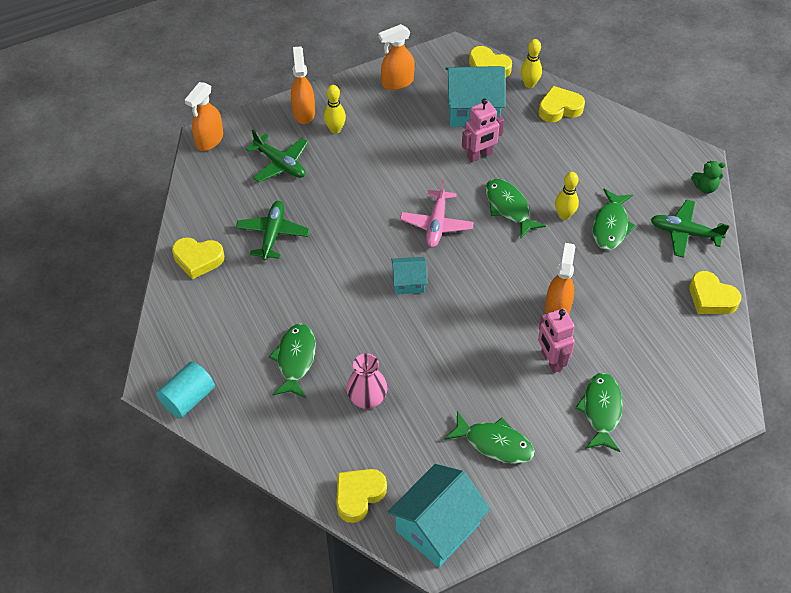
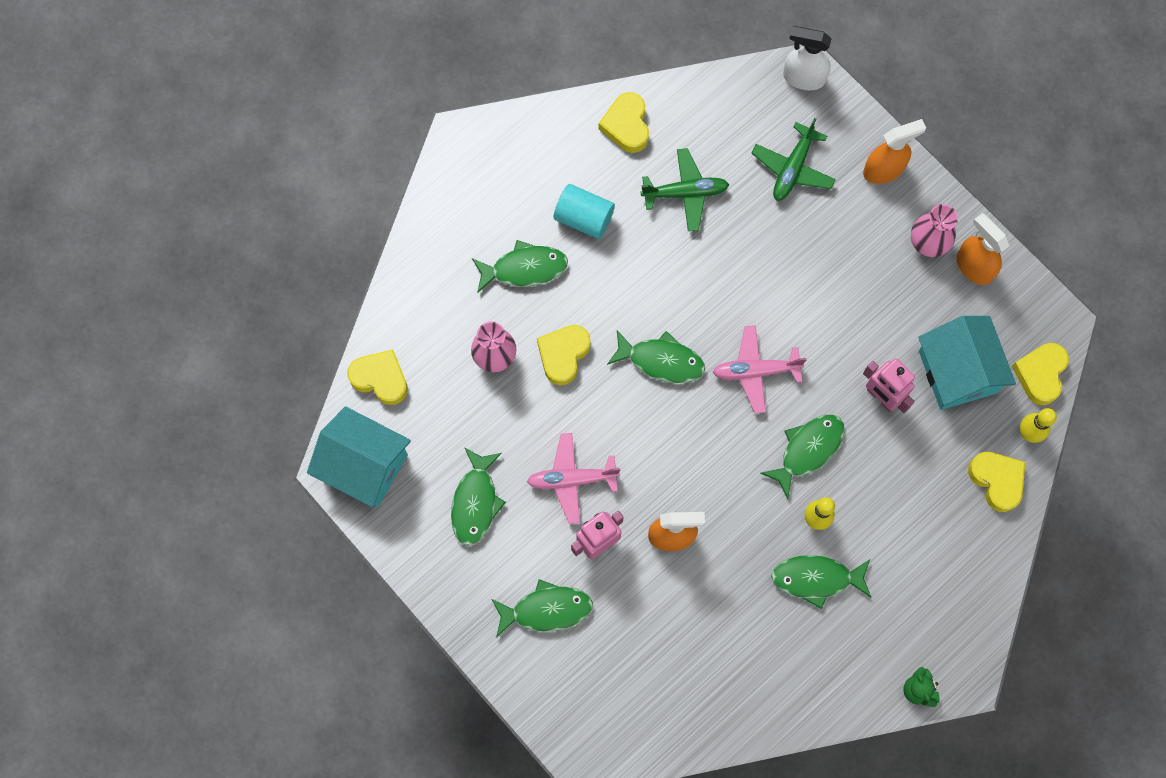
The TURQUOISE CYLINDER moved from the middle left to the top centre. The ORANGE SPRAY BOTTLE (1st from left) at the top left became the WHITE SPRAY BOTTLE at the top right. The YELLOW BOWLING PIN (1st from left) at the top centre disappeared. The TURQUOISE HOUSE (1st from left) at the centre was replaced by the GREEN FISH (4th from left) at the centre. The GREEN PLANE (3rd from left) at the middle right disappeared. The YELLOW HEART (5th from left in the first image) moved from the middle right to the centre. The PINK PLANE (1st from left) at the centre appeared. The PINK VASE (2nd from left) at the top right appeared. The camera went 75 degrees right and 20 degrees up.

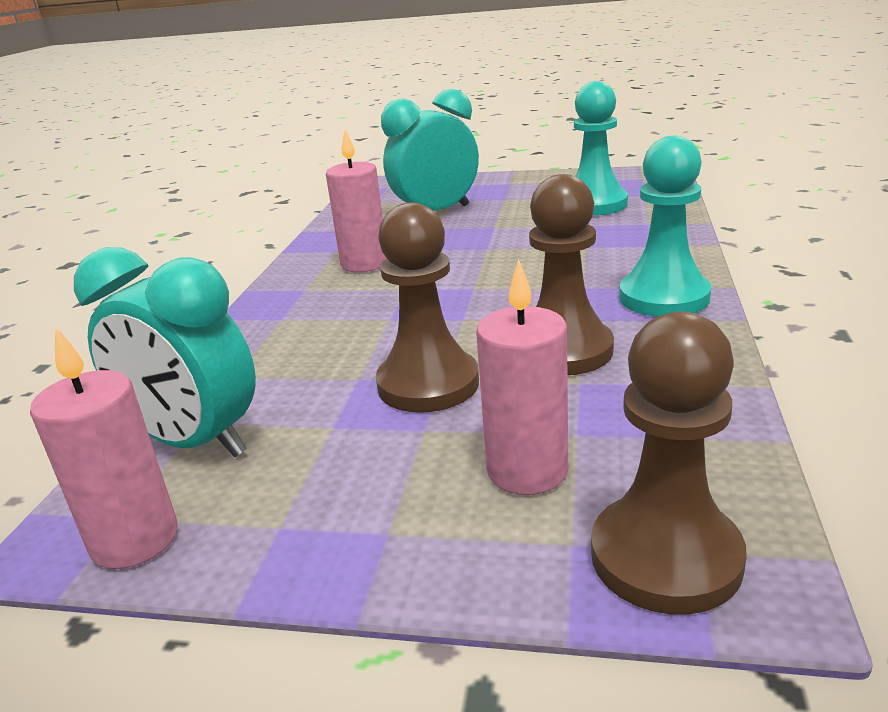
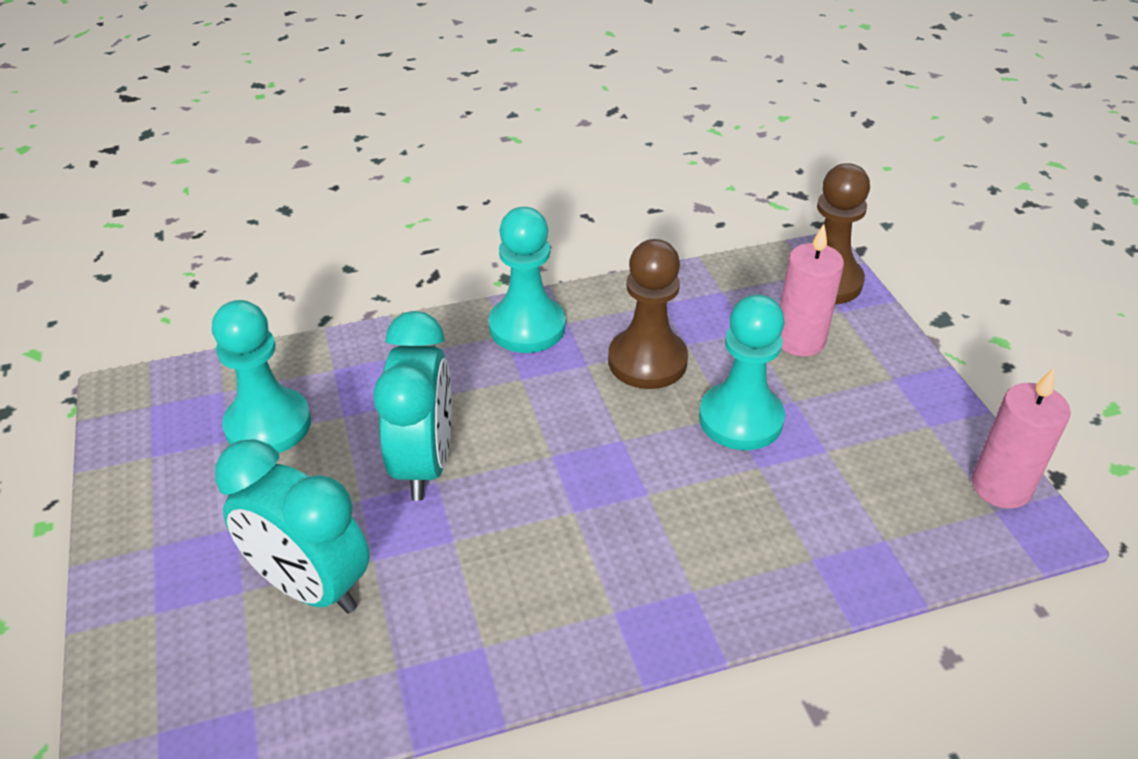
The TURQUOISE CLOCK (1st from left in the first image) moved from the middle left to the centre. The PINK CANDLE (2nd from left) at the top centre disappeared. The BROWN PAWN (1st from left) at the centre became the TURQUOISE PAWN (3rd from left) at the centre. The camera went 120 degrees left and 15 degrees up.

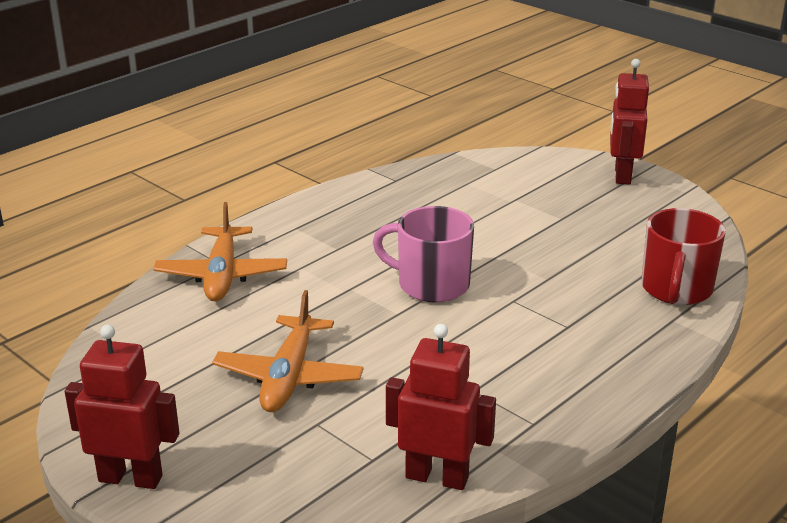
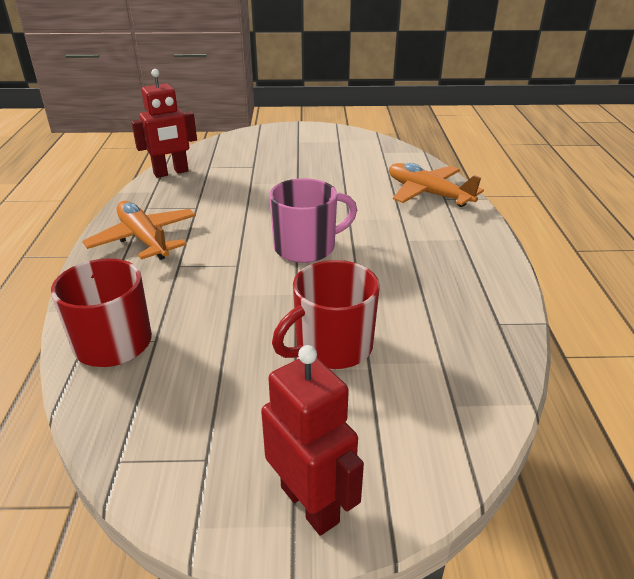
The RED ROBOT (1st from left) at the bottom left disappeared. The ORANGE PLANE (2nd from left in the first image) moved from the bottom centre to the middle left. The RED MUG (2nd from left) at the centre appeared. The camera went 135 degrees right and 5 degrees up.

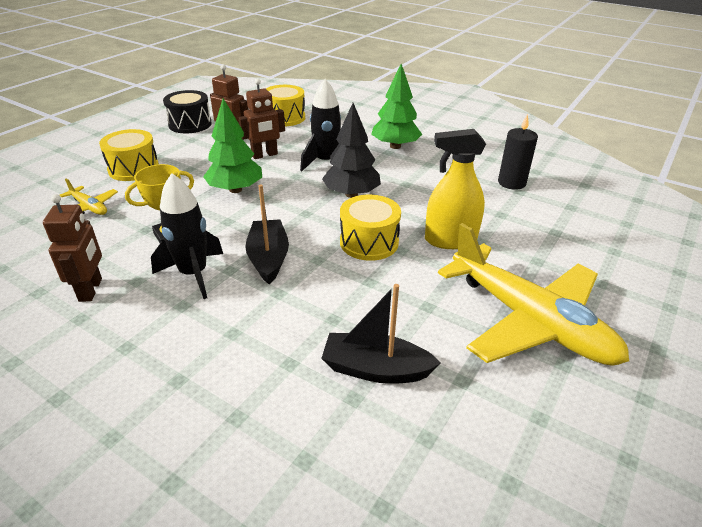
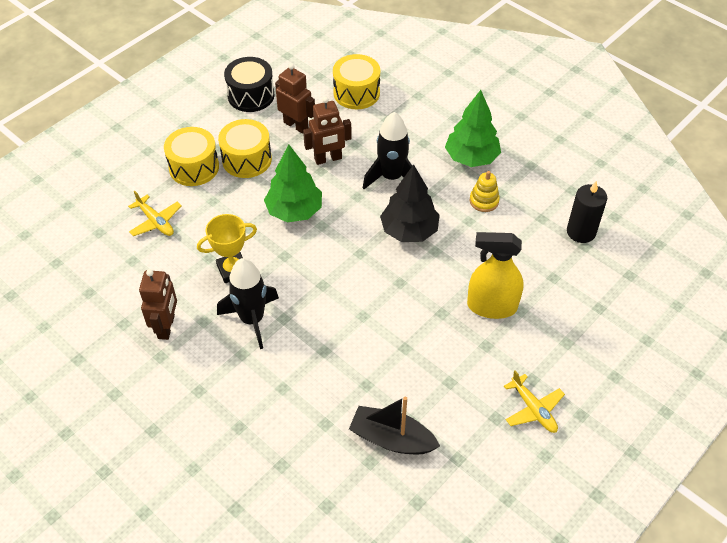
The BLACK BOAT (1st from left) at the centre disappeared. The YELLOW DRUM (3rd from left in the first image) moved from the centre to the top centre. The YELLOW PLANE (2nd from left) at the middle right changed to 0.42 times the size. The YELLOW STACKING TOY at the middle right appeared. The camera went 10 degrees right and 15 degrees up.

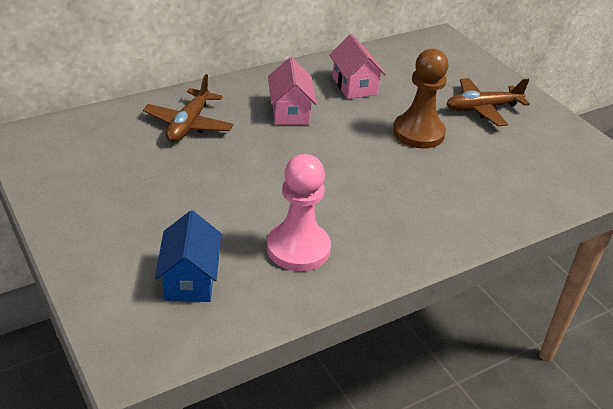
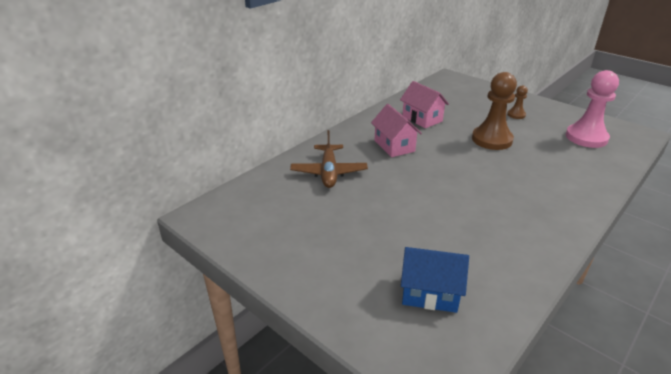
The BLUE HOUSE at the middle left turned 60 degrees counterclockwise. The PINK PAWN moved from the centre to the top right. The BROWN PLANE (2nd from left) at the top right was replaced by the BROWN PAWN (2nd from left) at the top right. The camera went 15 degrees left and 5 degrees down.

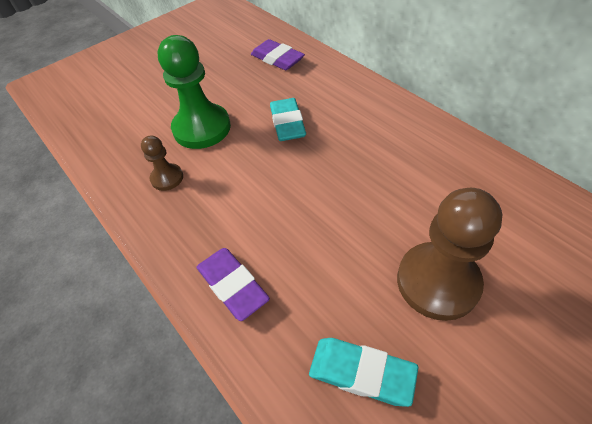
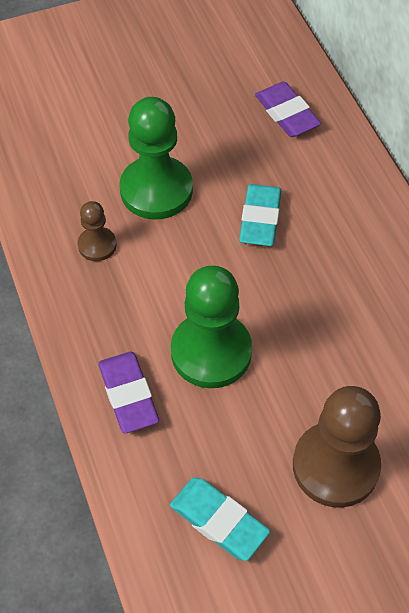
The GREEN PAWN (2nd from left) at the centre appeared. The camera went 15 degrees right and 5 degrees up.

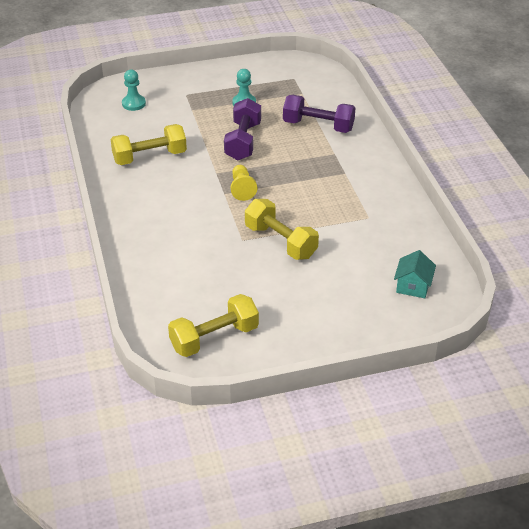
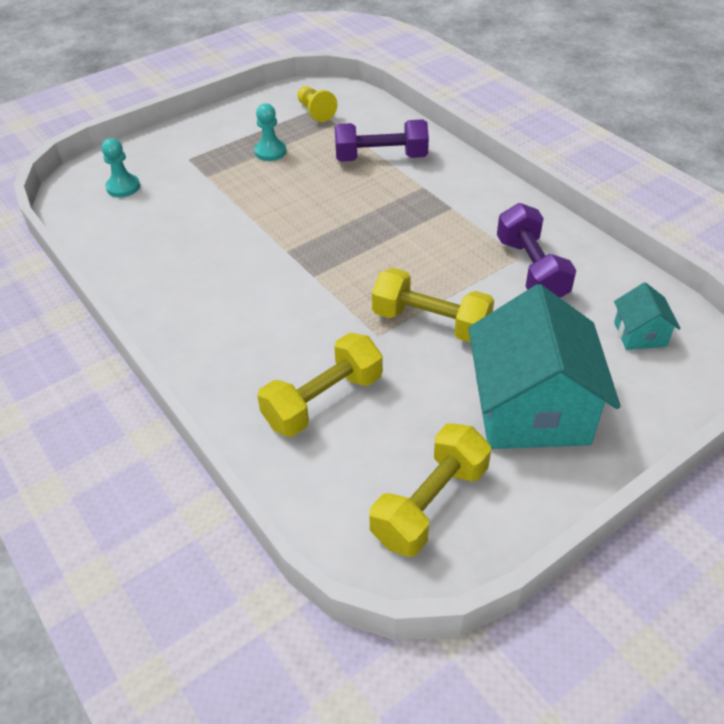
The YELLOW DUMBBELL (1st from left) moved from the top left to the centre. The PURPLE DUMBBELL (1st from left in the first image) moved from the top centre to the middle right. The YELLOW PAWN moved from the centre to the top centre. The TURQUOISE HOUSE (1st from left) at the middle right appeared. The camera went 20 degrees left and 5 degrees up.

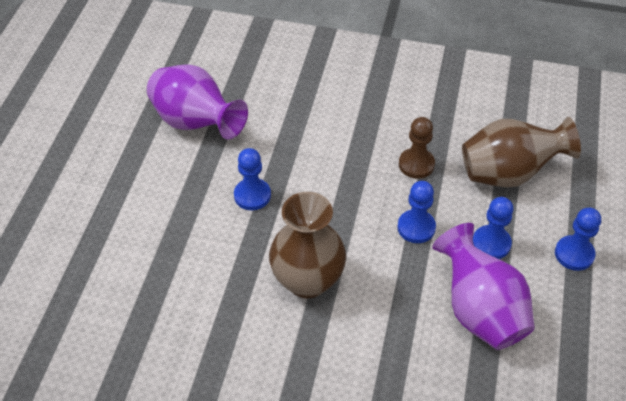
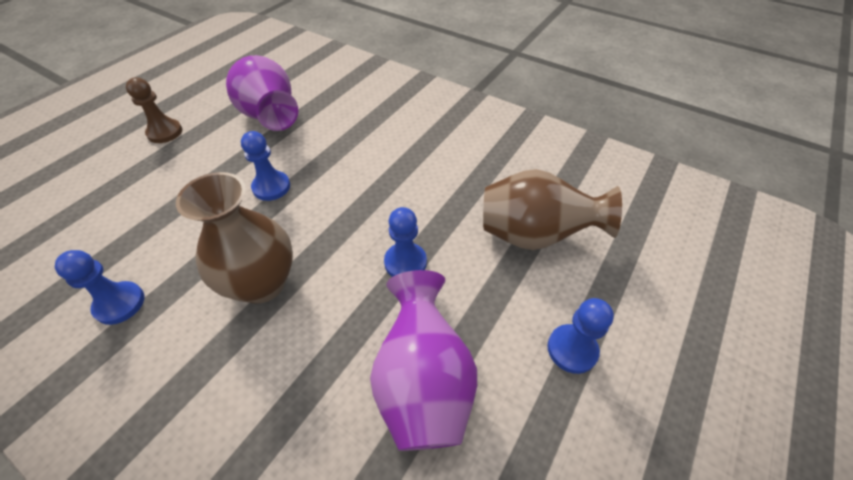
The BROWN PAWN moved from the centre to the top left. The BLUE PAWN (3rd from left in the first image) moved from the middle right to the middle left. The camera went 20 degrees right and 0 degrees up.

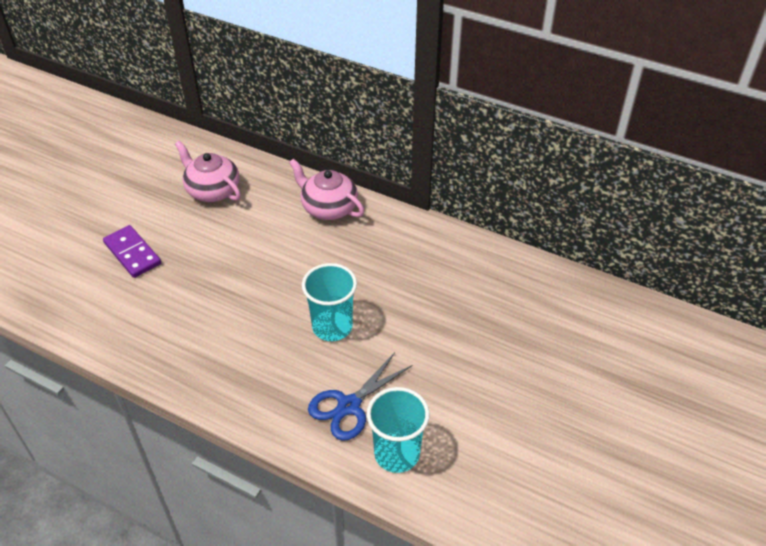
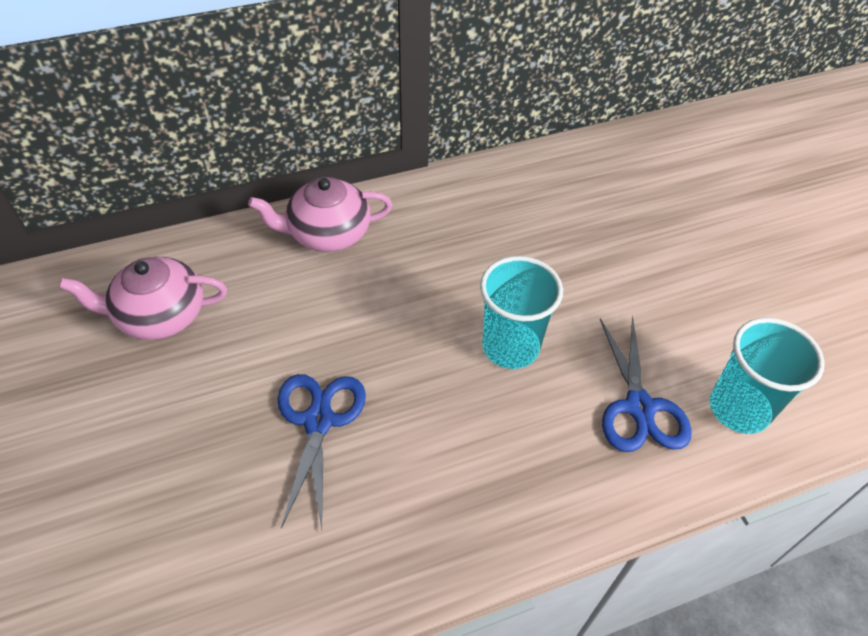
The PURPLE DOMINO at the middle left disappeared. The BLUE SCISSORS (1st from left) at the bottom centre appeared. The camera went 50 degrees left and 5 degrees up.

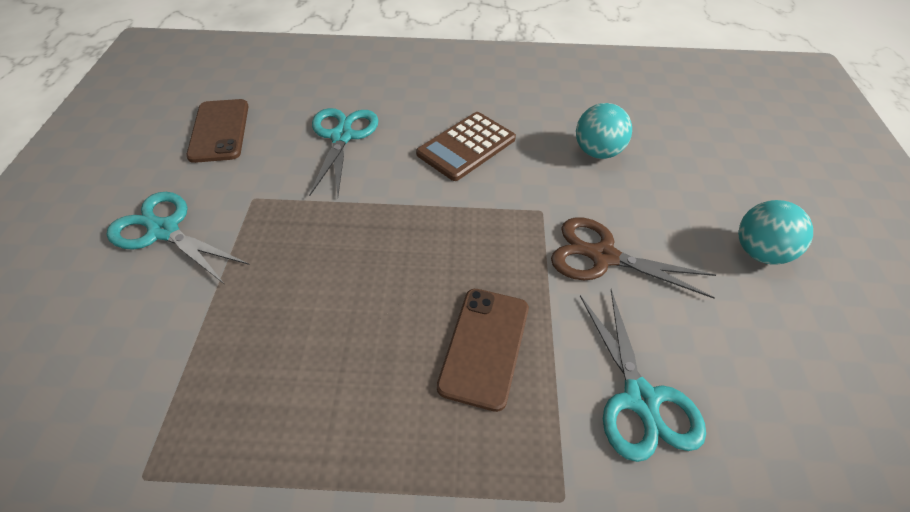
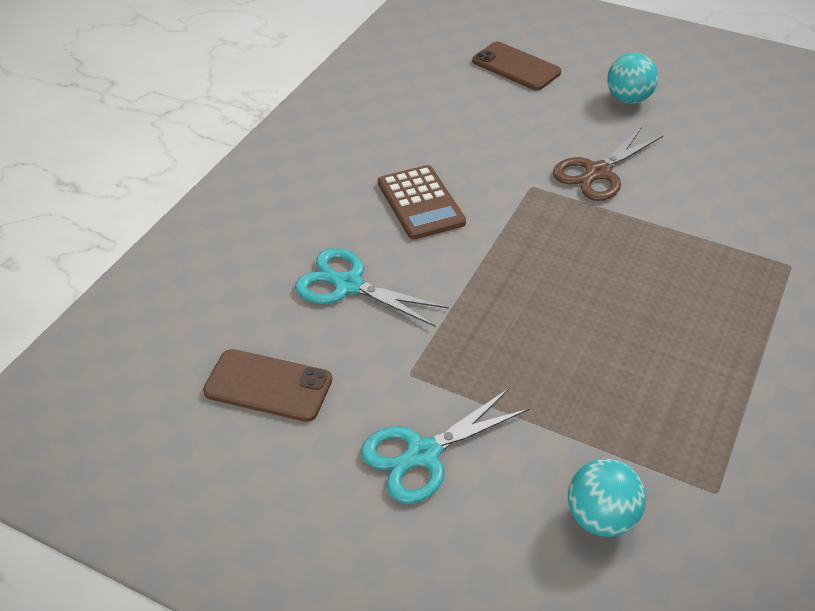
The BROWN PHONE (2nd from left) moved from the bottom centre to the top centre. The TURQUOISE BALL (1st from left) moved from the top centre to the bottom right. The TURQUOISE SCISSORS (3rd from left) at the bottom right disappeared. The camera went 65 degrees left and 5 degrees down.

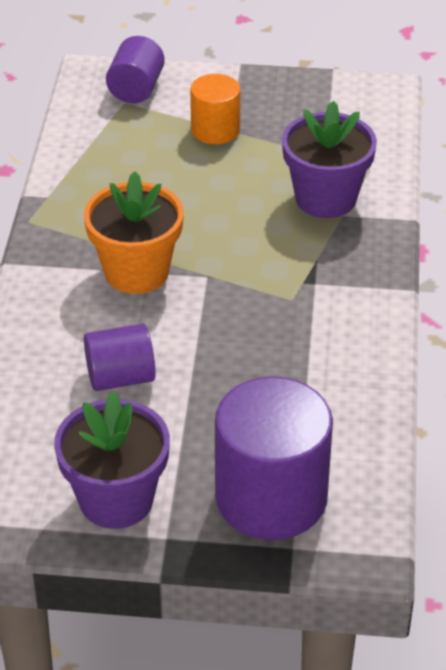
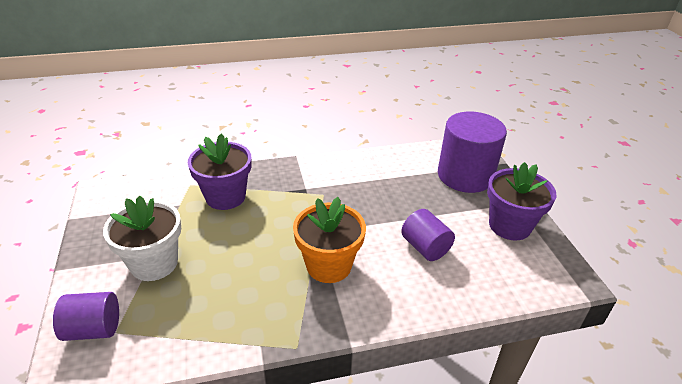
The ORANGE CYLINDER at the top centre was replaced by the WHITE FLOWER POT at the middle left. The camera went 110 degrees left and 5 degrees down.

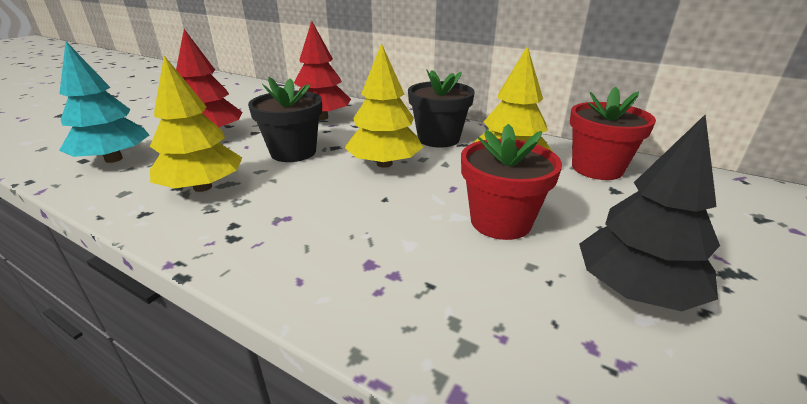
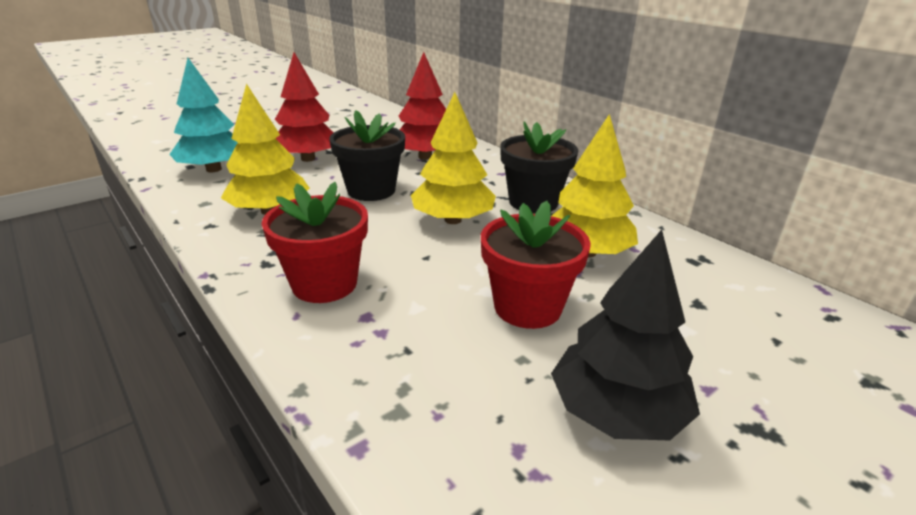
The RED FLOWER POT (2nd from left in the first image) moved from the top right to the centre. The camera went 20 degrees right and 0 degrees up.

